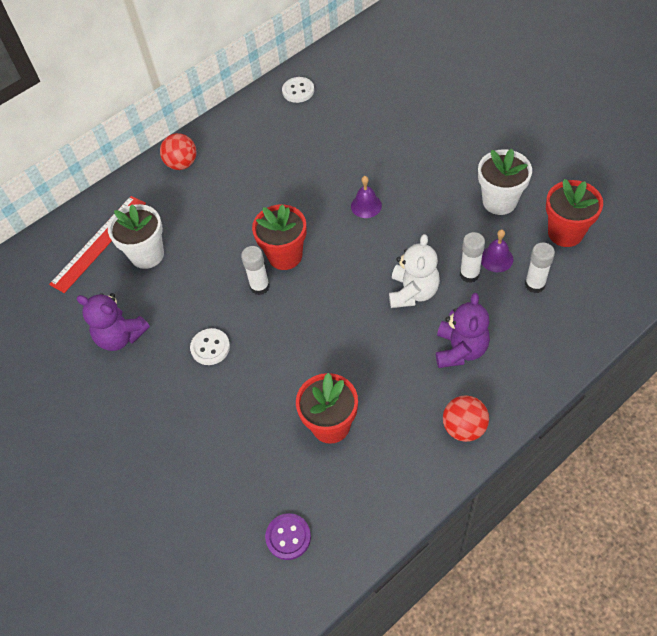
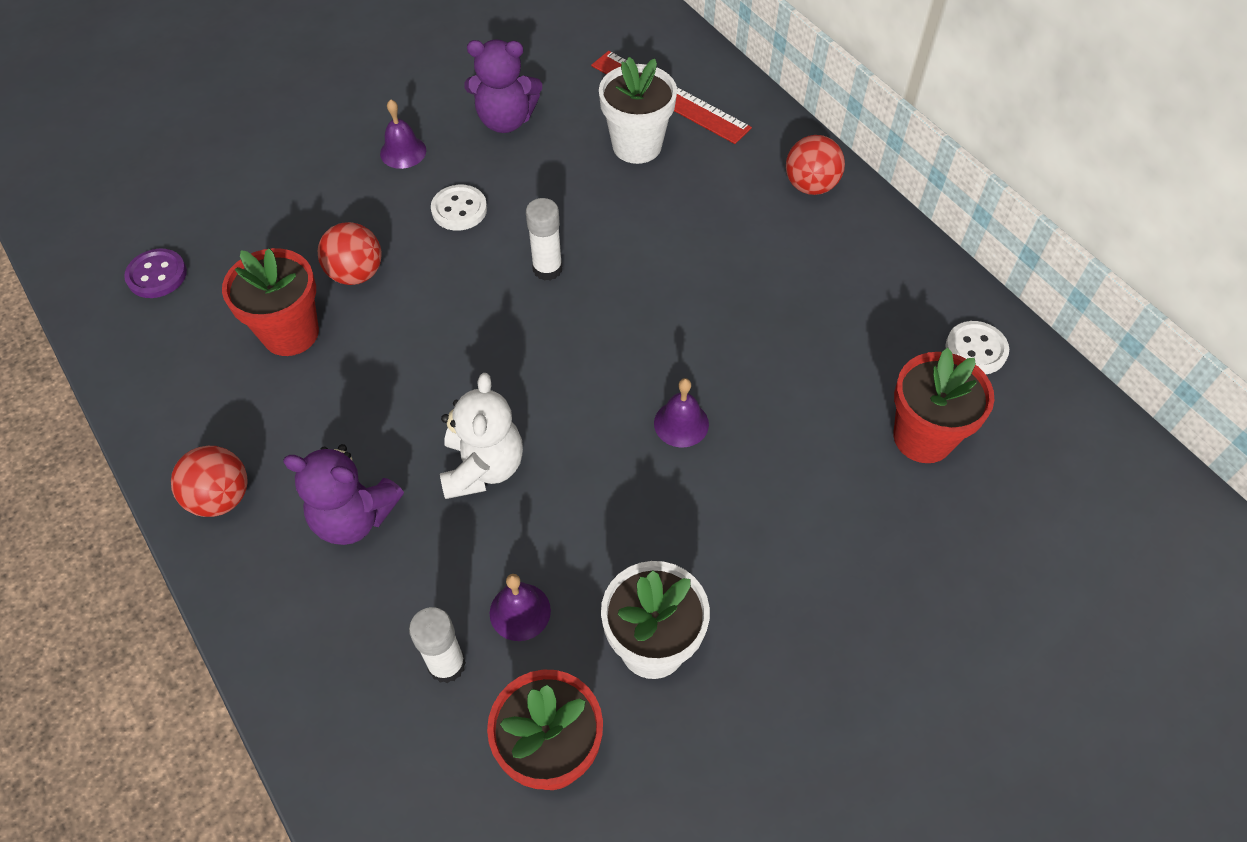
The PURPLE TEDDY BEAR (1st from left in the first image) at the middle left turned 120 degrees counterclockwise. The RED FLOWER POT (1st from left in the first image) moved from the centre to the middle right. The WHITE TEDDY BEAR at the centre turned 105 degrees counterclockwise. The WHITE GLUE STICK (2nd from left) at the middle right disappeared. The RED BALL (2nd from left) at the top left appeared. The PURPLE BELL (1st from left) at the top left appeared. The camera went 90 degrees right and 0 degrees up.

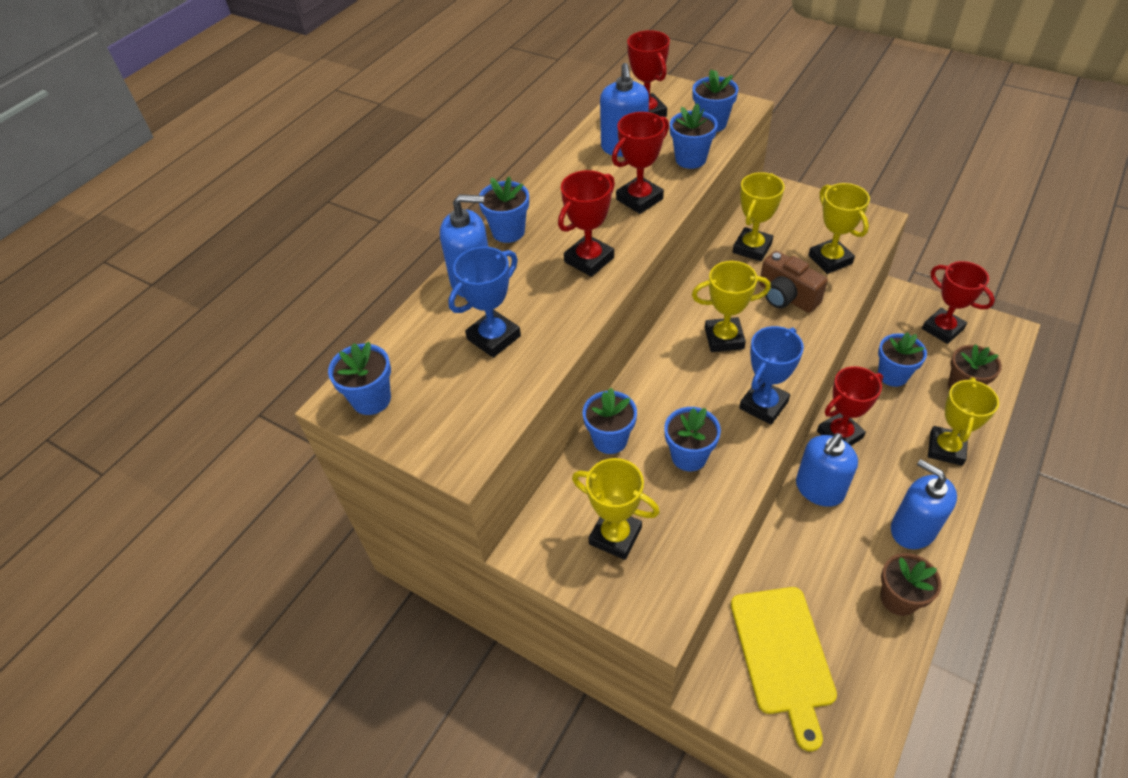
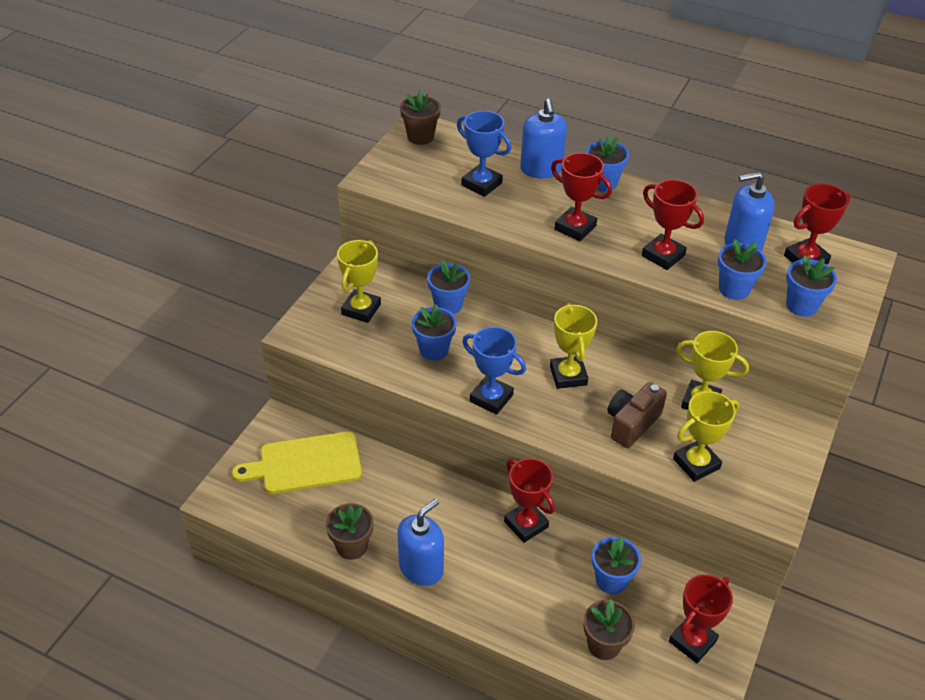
The BLUE FLOWER POT (1st from left) at the middle left became the BROWN FLOWER POT (2nd from left) at the top centre. The BLUE SOAP DISPENSER (3rd from left) at the middle right disappeared. The YELLOW TROPHY (5th from left) at the middle right disappeared. The camera went 80 degrees right and 5 degrees down.

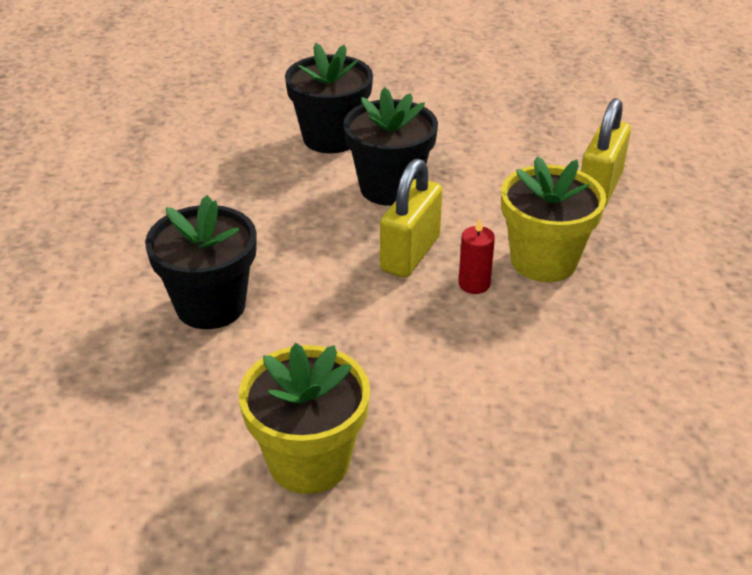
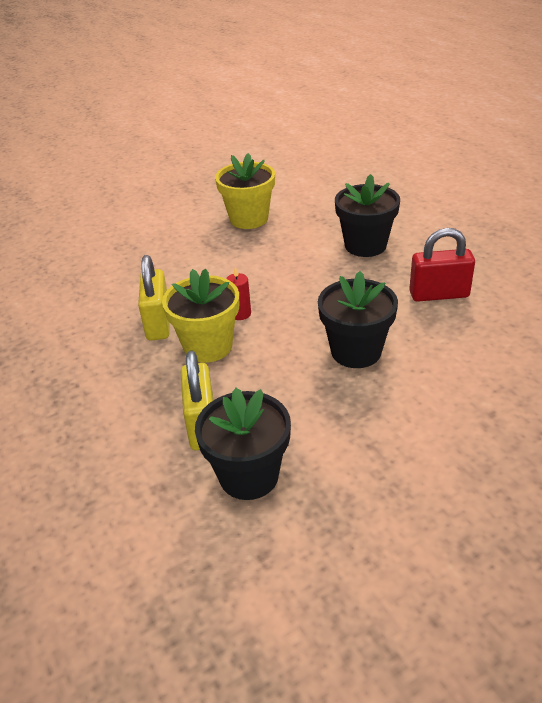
The BLACK FLOWER POT (2nd from left in the first image) moved from the top centre to the centre. The YELLOW PADLOCK (1st from left) moved from the centre to the middle left. The RED PADLOCK at the middle right appeared. The camera went 150 degrees right and 0 degrees up.

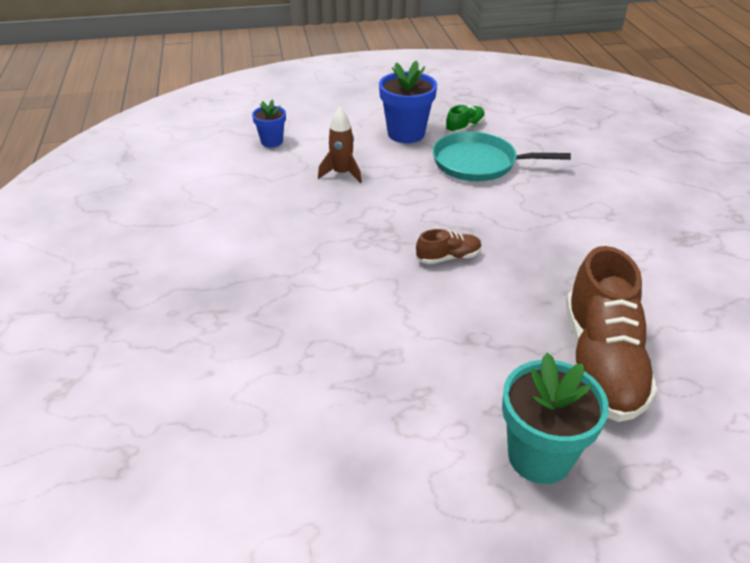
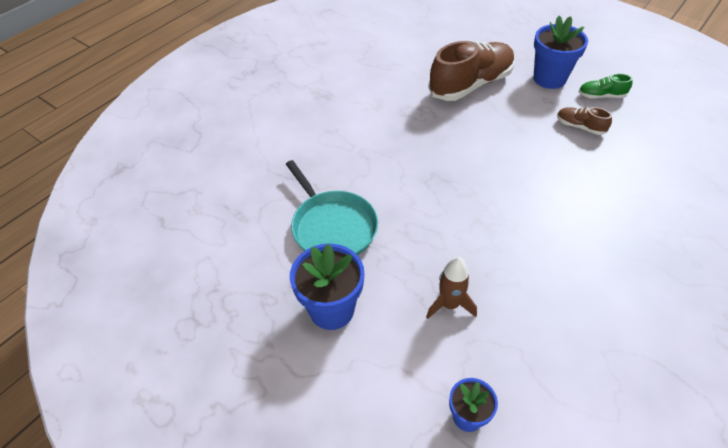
The BROWN SHOE (1st from left in the first image) moved from the centre to the top right. The GREEN SHOE moved from the top centre to the top right. The TURQUOISE FLOWER POT at the bottom right became the BLUE FLOWER POT (3rd from left) at the top right. The camera went 130 degrees left and 10 degrees up.

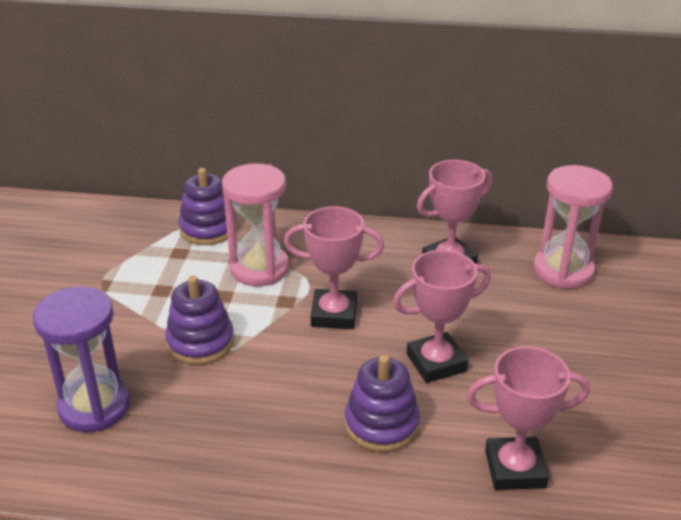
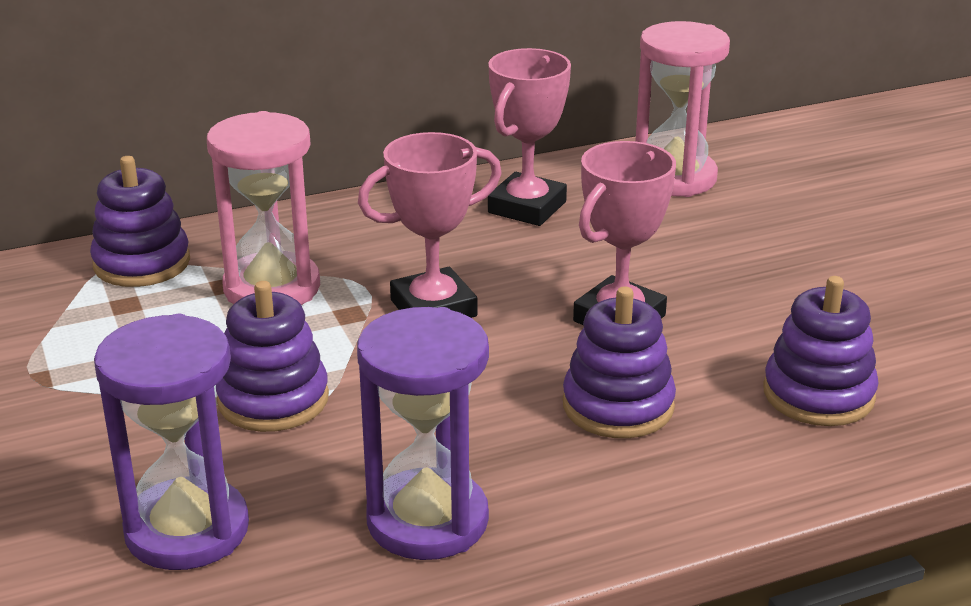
The PINK TROPHY (4th from left) at the bottom right was replaced by the PURPLE STACKING TOY (4th from left) at the middle right. The PURPLE HOURGLASS (2nd from left) at the bottom centre appeared. The camera went 30 degrees left and 5 degrees down.

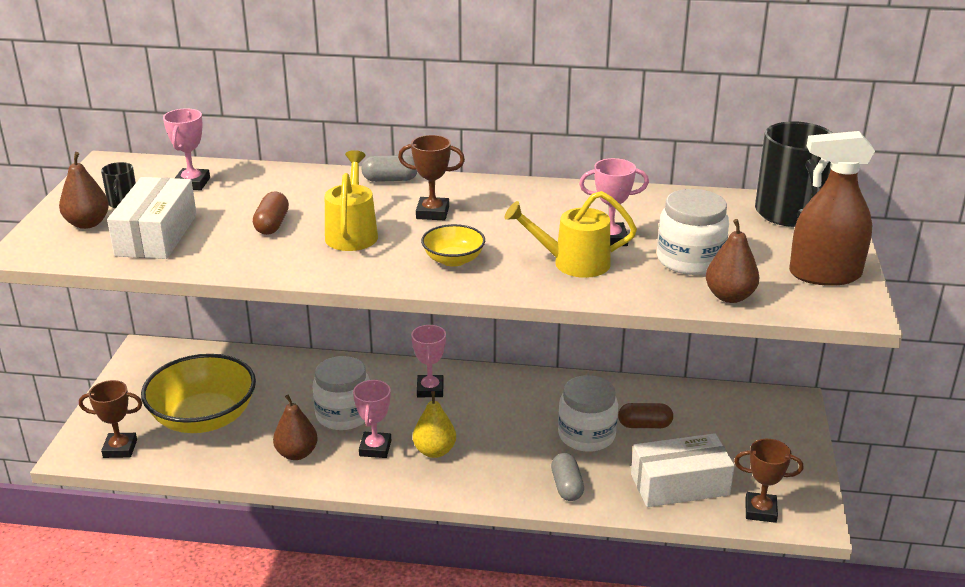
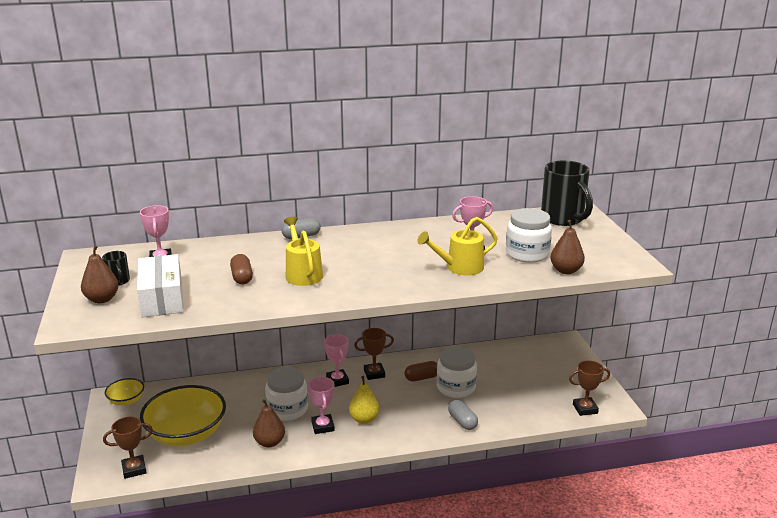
The BROWN TROPHY (2nd from left) moved from the top centre to the bottom centre. The YELLOW BOWL (2nd from left in the first image) moved from the centre to the bottom left. The BROWN CAPSULE (2nd from left) moved from the bottom right to the bottom centre. The WHITE BOX (2nd from left) at the bottom right disappeared. The BROWN SPRAY BOTTLE at the middle right disappeared. The camera went 20 degrees left and 5 degrees down.

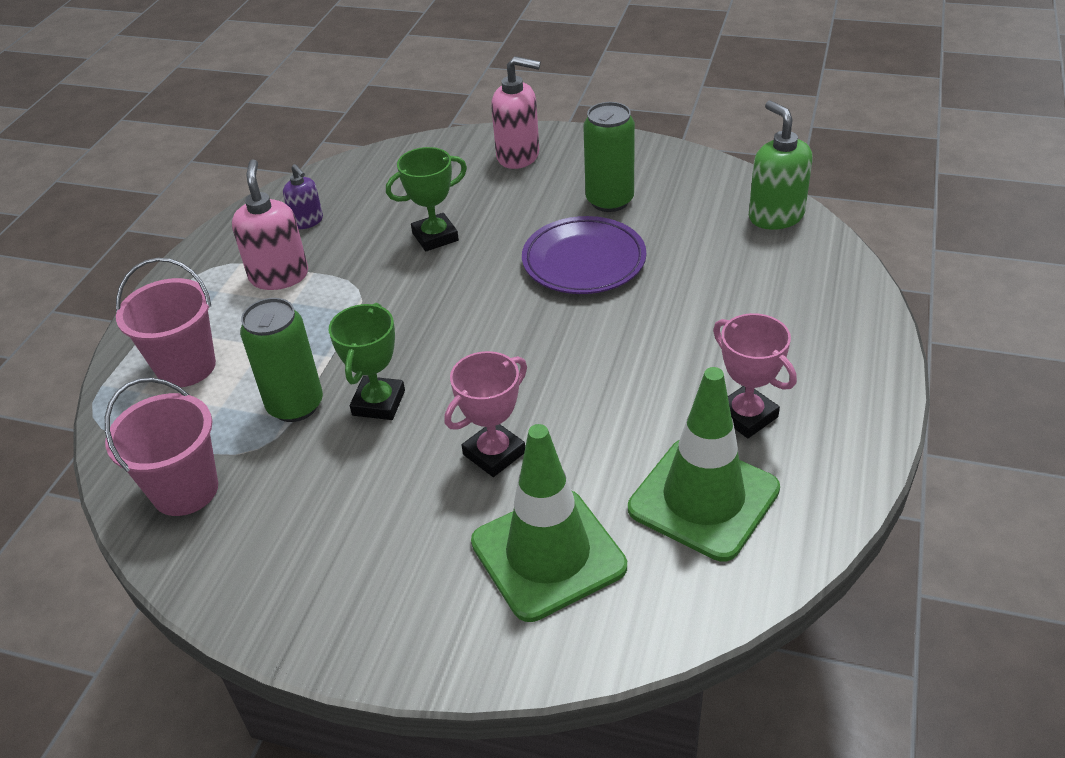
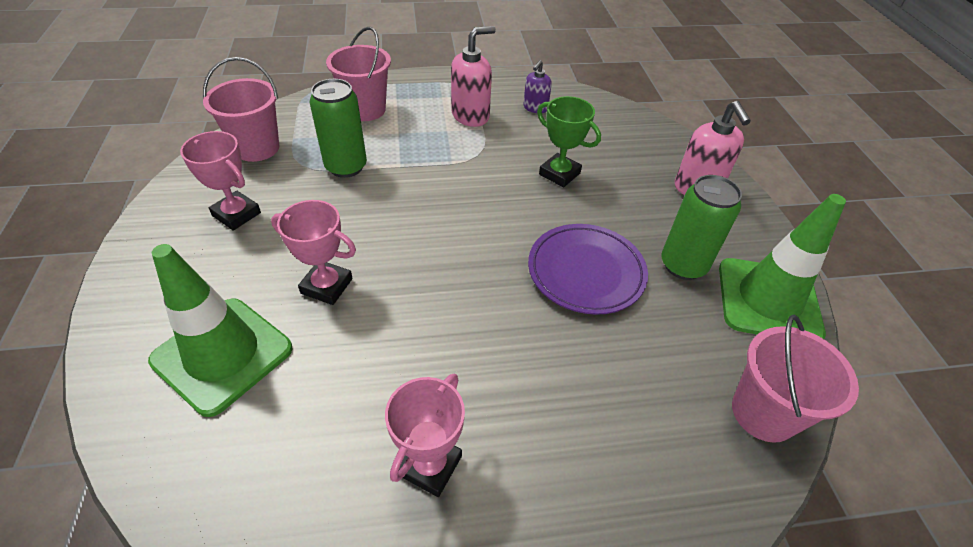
The GREEN TROPHY (1st from left) at the centre disappeared. The GREEN TRAFFIC CONE (2nd from left) moved from the centre to the middle right. The GREEN SOAP DISPENSER at the top right was replaced by the PINK BUCKET (3rd from left) at the bottom right. The PINK TROPHY (1st from left) at the top left appeared. The camera went 60 degrees right and 5 degrees up.

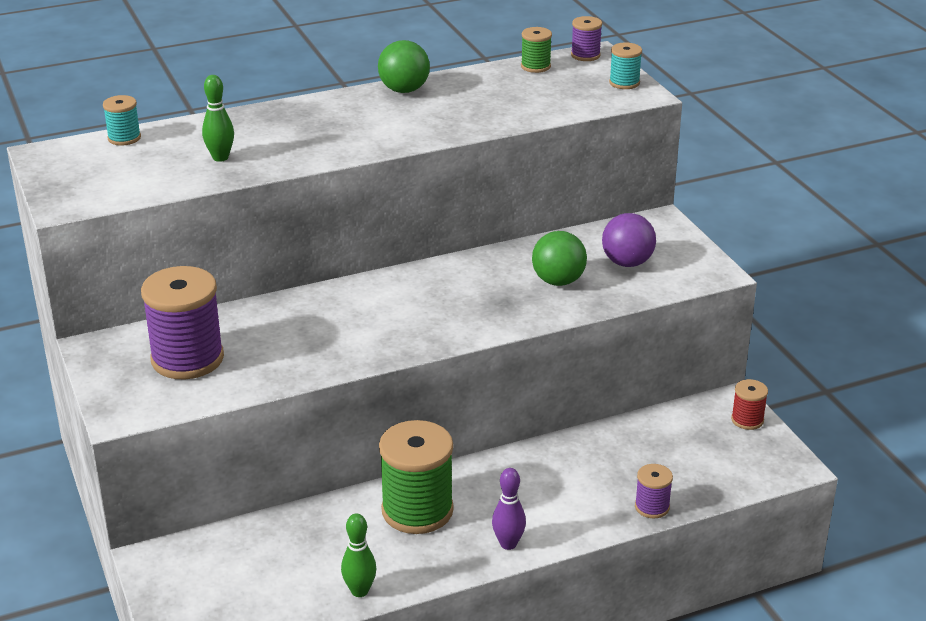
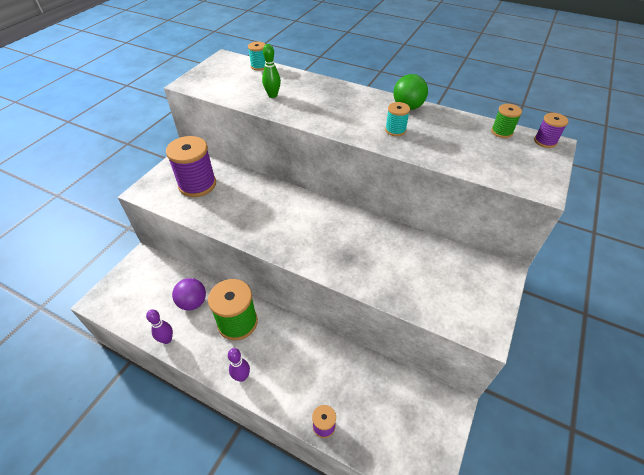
The GREEN BOWLING PIN (2nd from left) at the bottom centre became the PURPLE BOWLING PIN (1st from left) at the bottom left. The GREEN BALL (2nd from left) at the centre disappeared. The PURPLE BALL moved from the middle right to the middle left. The TURQUOISE SPOOL (2nd from left) moved from the top right to the top centre. The RED SPOOL at the middle right disappeared. The camera went 50 degrees right and 15 degrees up.

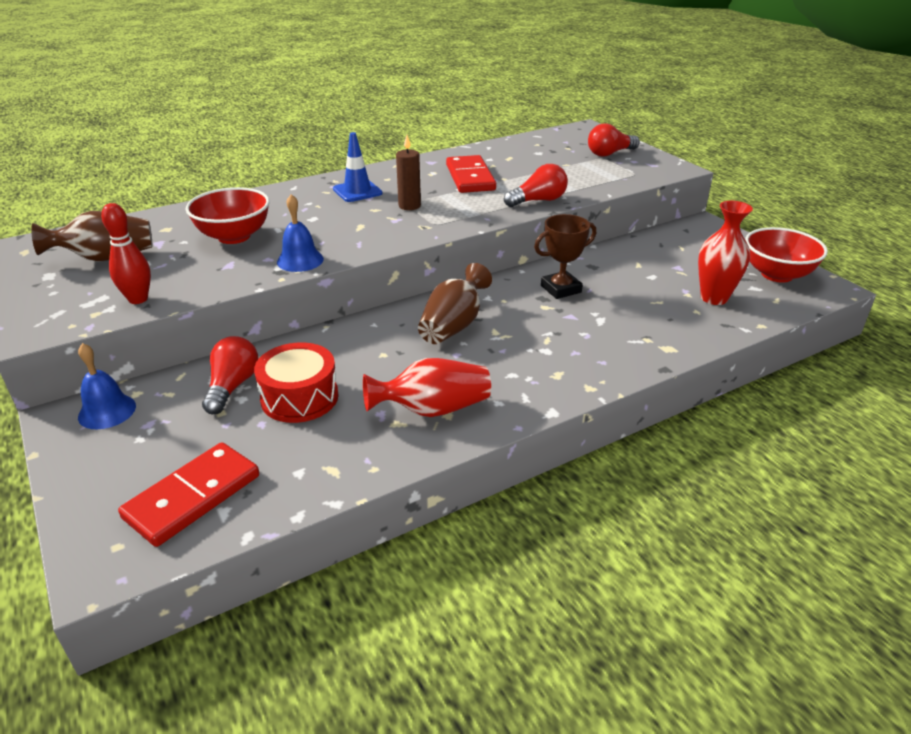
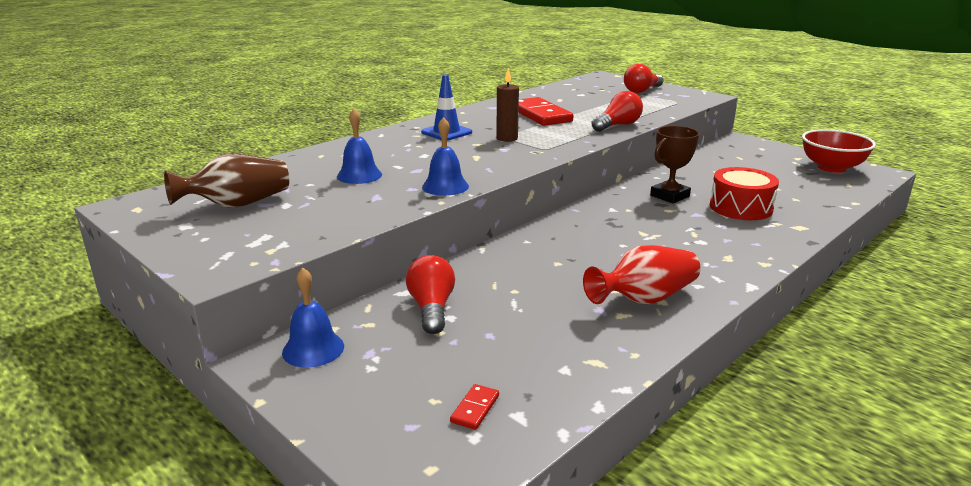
The RED BOWLING PIN at the middle left disappeared. The RED DOMINO (1st from left) at the bottom left changed to 0.43 times the size. The RED BOWL (1st from left) at the top left was replaced by the BLUE BELL (2nd from left) at the top centre. The RED DRUM moved from the middle left to the middle right. The BROWN VASE (2nd from left) at the centre disappeared. The RED VASE (2nd from left) at the middle right disappeared. The camera went 15 degrees left and 10 degrees down.

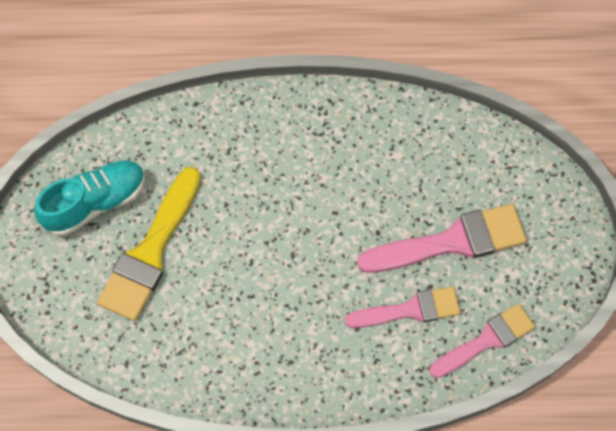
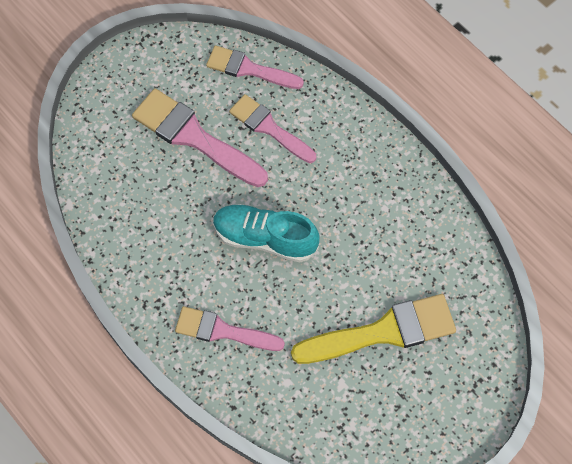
The TURQUOISE SHOE moved from the middle left to the centre. The PINK BRUSH (2nd from left) at the bottom centre appeared. The camera went 130 degrees left and 0 degrees up.

